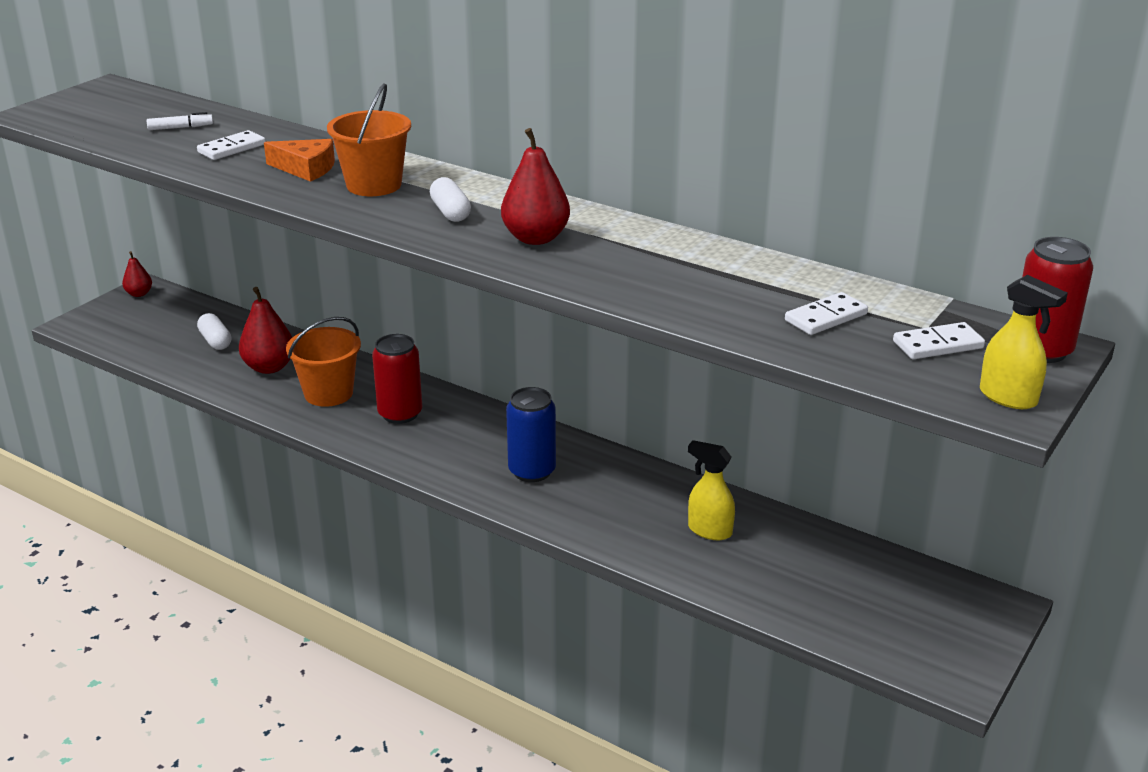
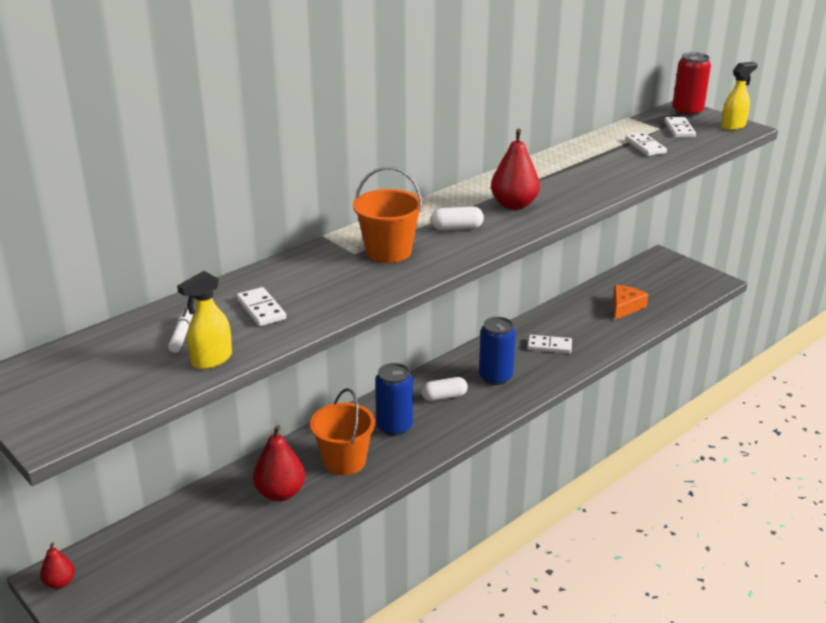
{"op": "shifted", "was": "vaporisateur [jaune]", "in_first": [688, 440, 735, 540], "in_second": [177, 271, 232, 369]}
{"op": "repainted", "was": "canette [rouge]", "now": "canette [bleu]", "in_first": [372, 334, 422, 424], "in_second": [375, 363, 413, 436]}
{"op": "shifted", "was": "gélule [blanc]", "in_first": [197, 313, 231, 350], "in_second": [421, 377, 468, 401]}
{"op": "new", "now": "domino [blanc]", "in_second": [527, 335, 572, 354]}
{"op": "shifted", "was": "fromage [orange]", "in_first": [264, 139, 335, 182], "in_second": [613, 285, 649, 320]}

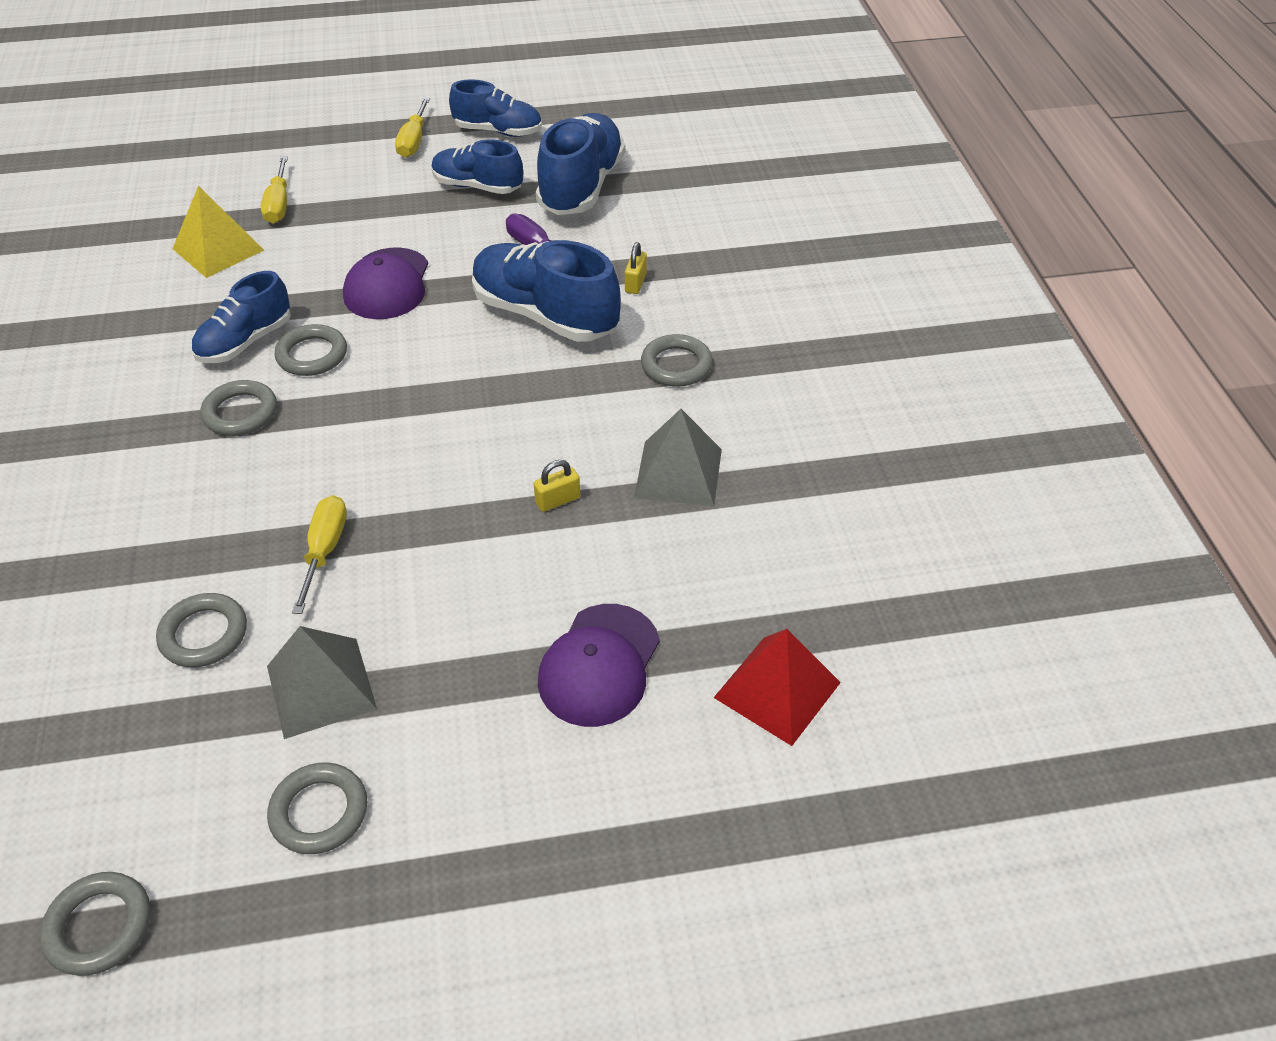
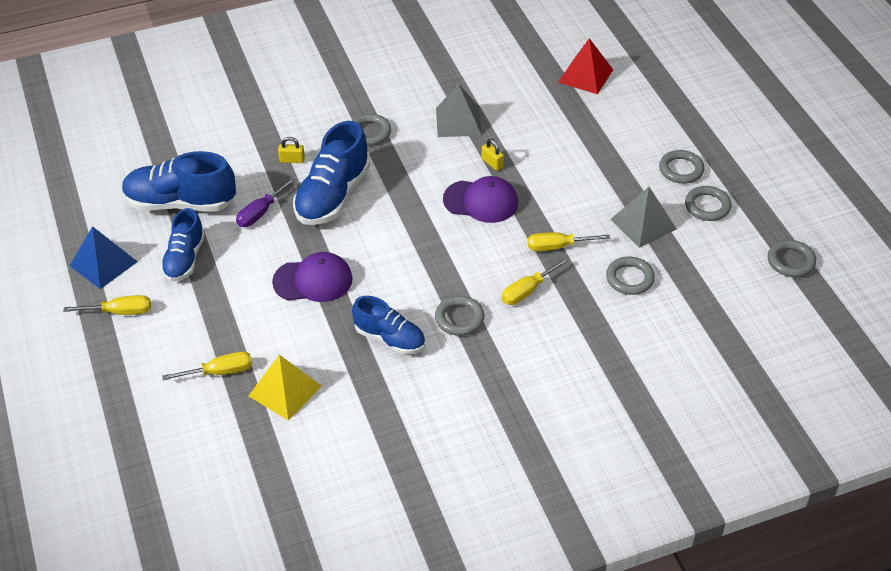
{"op": "swapped", "was": "chaussure [bleu]", "now": "pyramide [bleu]", "in_first": [449, 79, 542, 137], "in_second": [70, 226, 138, 289]}
{"op": "shifted", "was": "casquette [violet]", "in_first": [538, 604, 660, 727], "in_second": [443, 176, 518, 223]}
{"op": "new", "now": "tournevis [jaune]", "in_second": [502, 257, 569, 305]}
{"op": "shifted", "was": "anneau [gris]", "in_first": [275, 324, 347, 376], "in_second": [659, 150, 704, 184]}

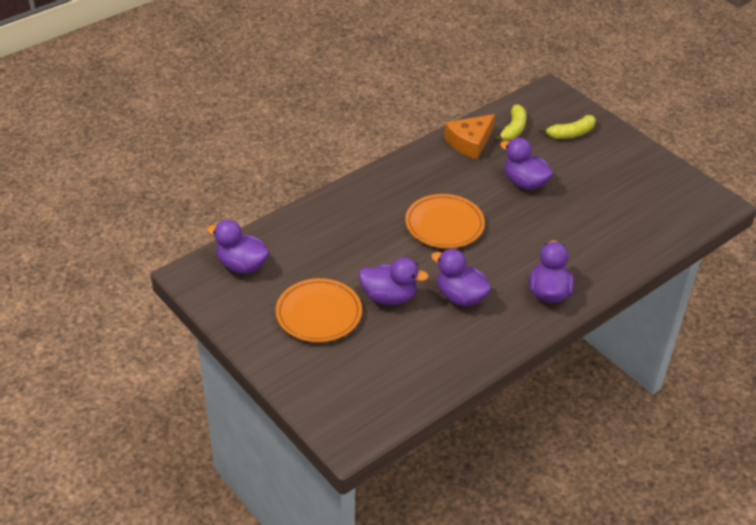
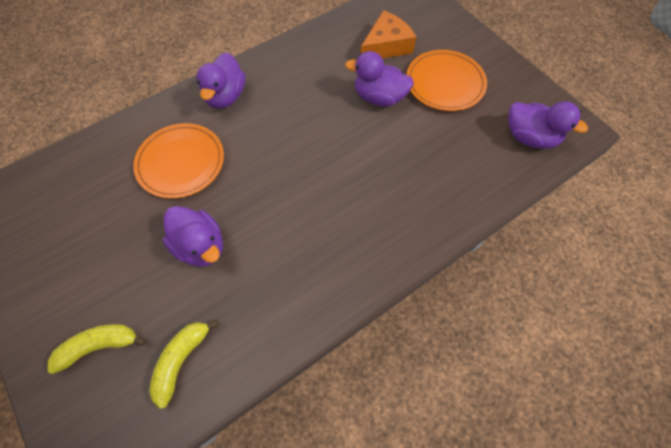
{"op": "shifted", "was": "assiette [orange]", "in_first": [405, 194, 485, 249], "in_second": [133, 123, 224, 199]}
{"op": "shifted", "was": "fromage [orange]", "in_first": [444, 114, 495, 159], "in_second": [360, 10, 416, 59]}
{"op": "gone", "was": "canard [violet]", "in_first": [431, 249, 491, 306]}

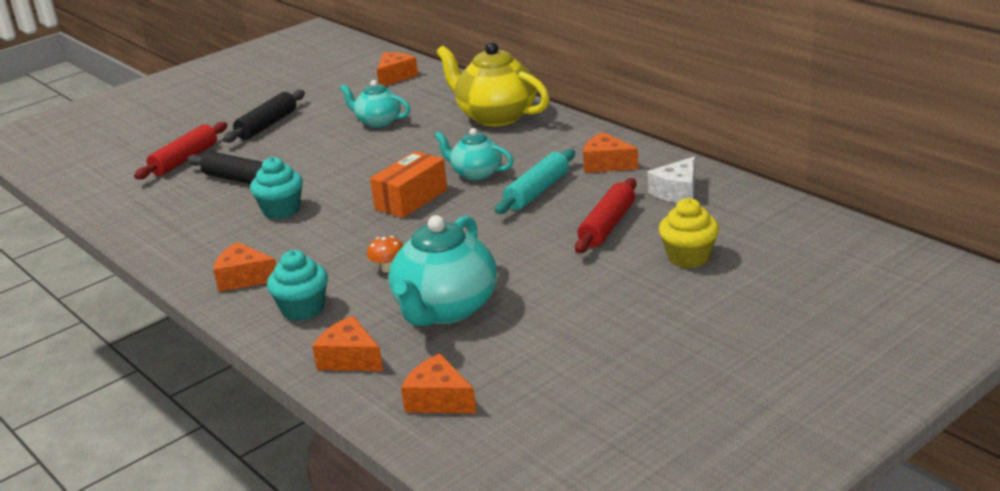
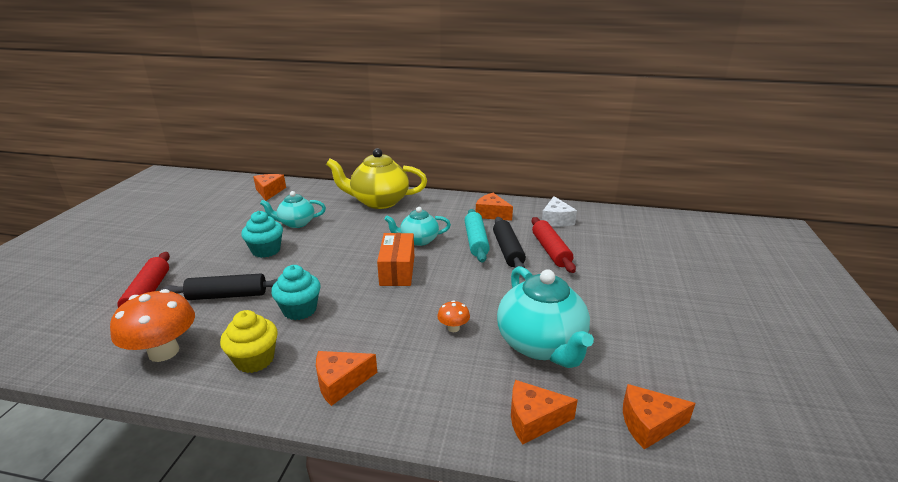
{"op": "new", "now": "champignon [orange]", "in_second": [110, 289, 195, 362]}
{"op": "shifted", "was": "muffin [jaune]", "in_first": [659, 198, 719, 268], "in_second": [220, 310, 277, 373]}
{"op": "shifted", "was": "muffin [turquoise]", "in_first": [267, 250, 328, 321], "in_second": [241, 211, 283, 258]}
{"op": "rotated", "was": "fromage [orange]", "in_first": [583, 132, 638, 173], "in_second": [476, 193, 513, 221], "clockwise": 45}
{"op": "shifted", "was": "rouleau à pâtisserie [noir]", "in_first": [223, 90, 305, 143], "in_second": [493, 217, 526, 268]}

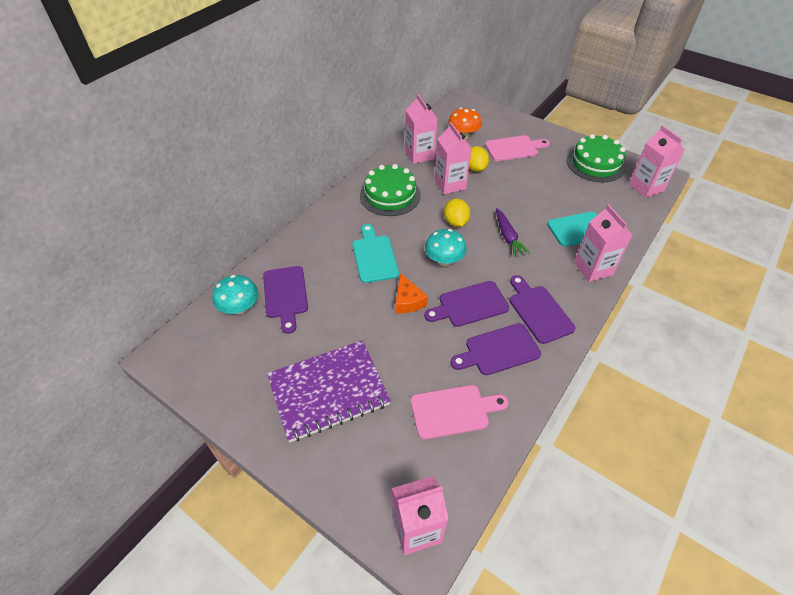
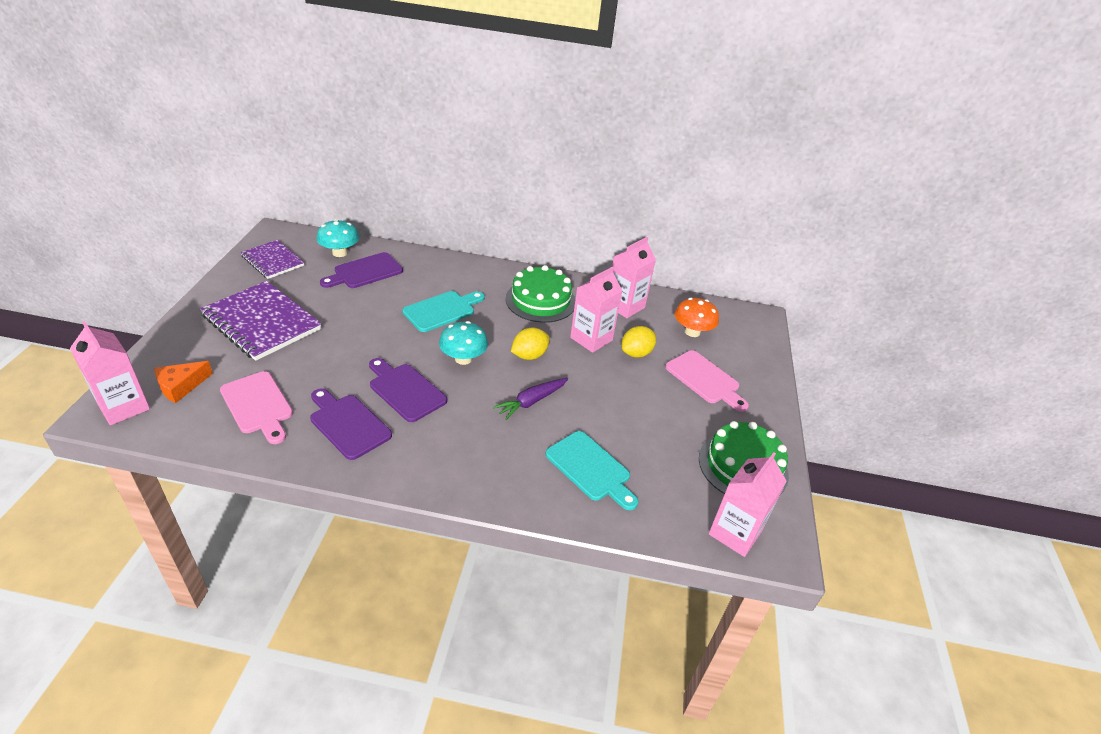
{"op": "shifted", "was": "fromage [orange]", "in_first": [395, 273, 428, 313], "in_second": [155, 361, 213, 403]}
{"op": "new", "now": "carnet [violet]", "in_second": [240, 240, 304, 279]}
{"op": "gone", "was": "planche à découper [violet]", "in_first": [510, 275, 575, 344]}
{"op": "gone", "was": "brique de lait [rose]", "in_first": [574, 204, 633, 282]}

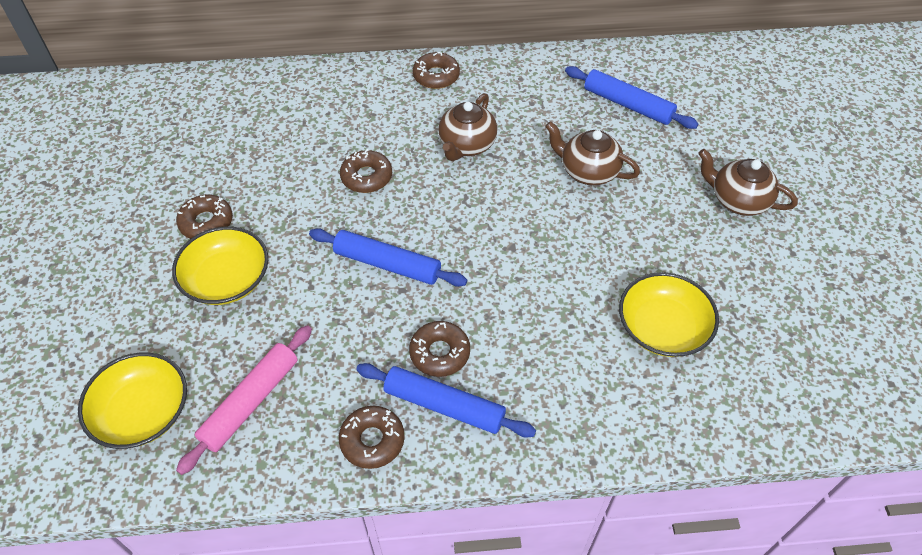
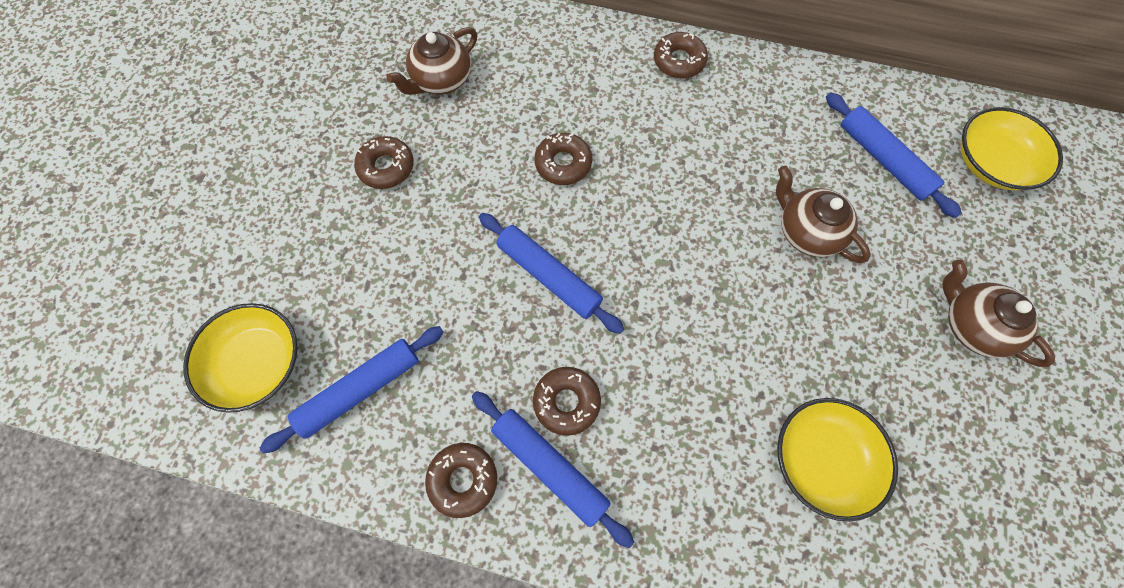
{"op": "repainted", "was": "rouleau à pâtisserie [rose]", "now": "rouleau à pâtisserie [bleu]", "in_first": [176, 325, 312, 475], "in_second": [260, 326, 444, 453]}
{"op": "shifted", "was": "théière [marron]", "in_first": [438, 93, 498, 161], "in_second": [386, 27, 477, 95]}
{"op": "shifted", "was": "bol [jaune]", "in_first": [172, 227, 268, 305], "in_second": [960, 107, 1063, 190]}

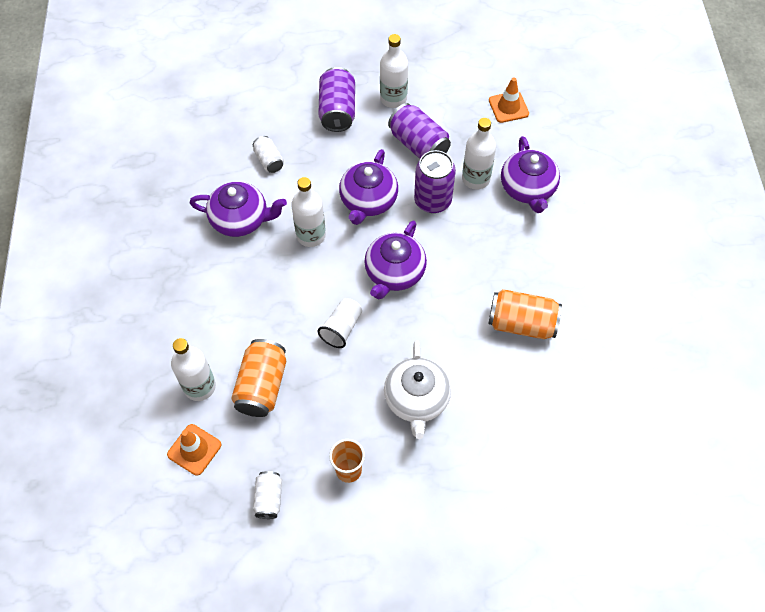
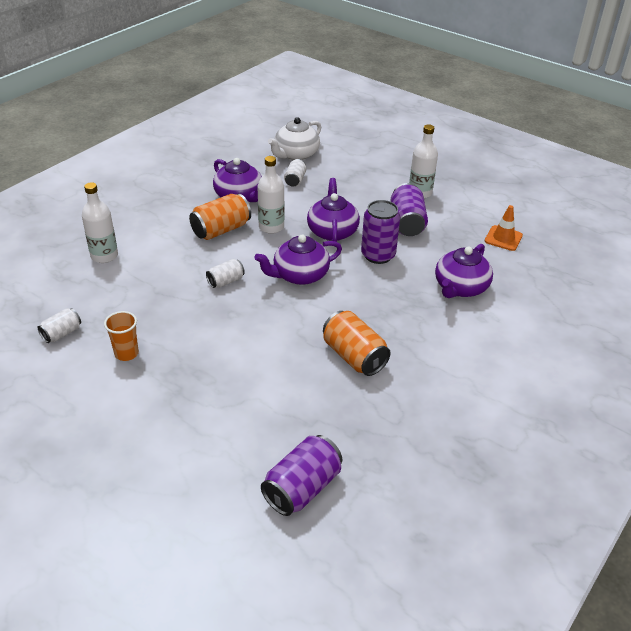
{"op": "shifted", "was": "canette [orange]", "in_first": [231, 339, 287, 417], "in_second": [189, 194, 251, 240]}
{"op": "swapped", "was": "gobelet [blanc]", "now": "canette [blanc]", "in_first": [318, 298, 362, 348], "in_second": [206, 259, 245, 288]}
{"op": "shifted", "was": "canette [violet]", "in_first": [318, 67, 355, 132], "in_second": [261, 435, 342, 516]}
{"op": "shifted", "was": "théière [blanc]", "in_first": [384, 340, 451, 439], "in_second": [268, 117, 321, 160]}
{"op": "rotated", "was": "théière [violet]", "in_first": [339, 149, 398, 225], "in_second": [307, 178, 360, 242], "clockwise": 120}
{"op": "gone", "was": "cône de chantier [orange]", "in_first": [167, 424, 221, 476]}
{"op": "gone", "was": "bouteille [blanc]", "in_first": [462, 118, 496, 189]}

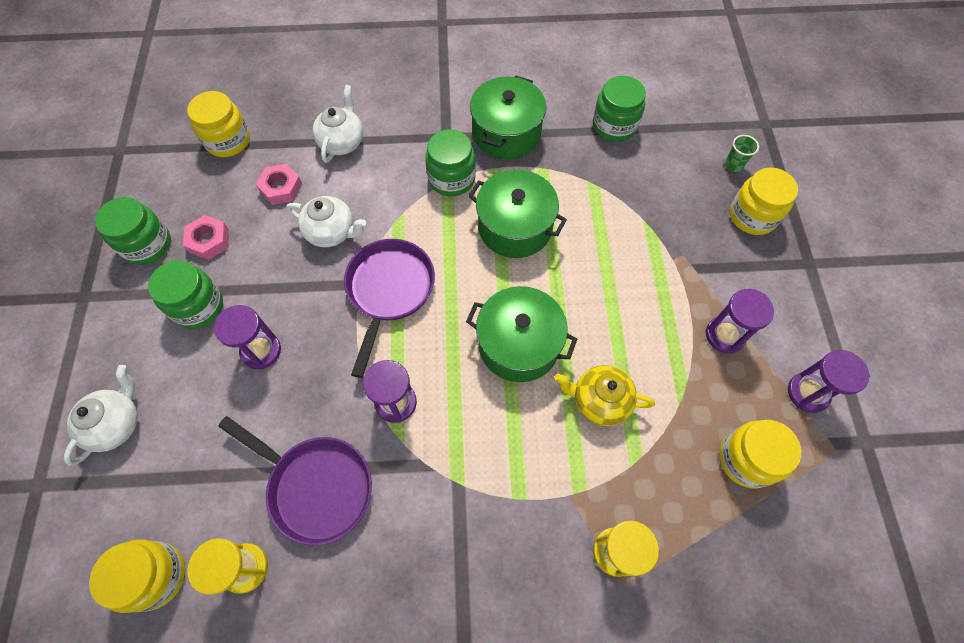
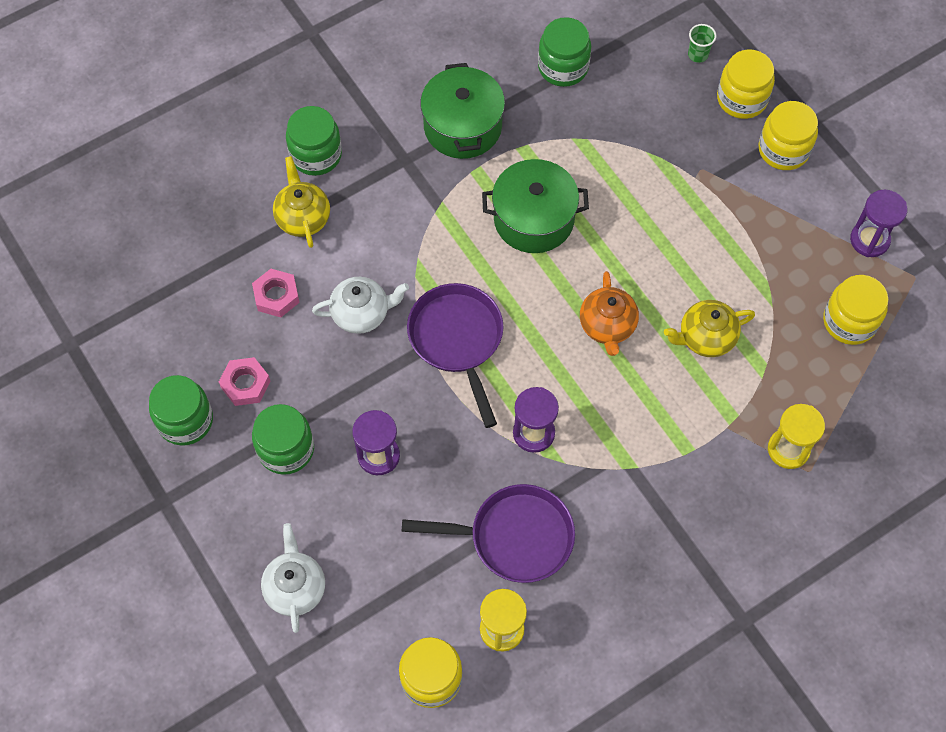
{"op": "repainted", "was": "théière [blanc]", "now": "théière [jaune]", "in_first": [313, 85, 363, 163], "in_second": [273, 156, 330, 248]}
{"op": "shifted", "was": "bocal [vert]", "in_first": [425, 129, 476, 196], "in_second": [286, 106, 342, 176]}
{"op": "swapped", "was": "marmite [vert]", "now": "théière [orange]", "in_first": [466, 286, 577, 382], "in_second": [580, 271, 639, 356]}
{"op": "shifted", "was": "bocal [jaune]", "in_first": [187, 91, 250, 157], "in_second": [758, 101, 818, 170]}
{"op": "gone", "was": "sablier [violet]", "in_first": [706, 289, 774, 354]}

